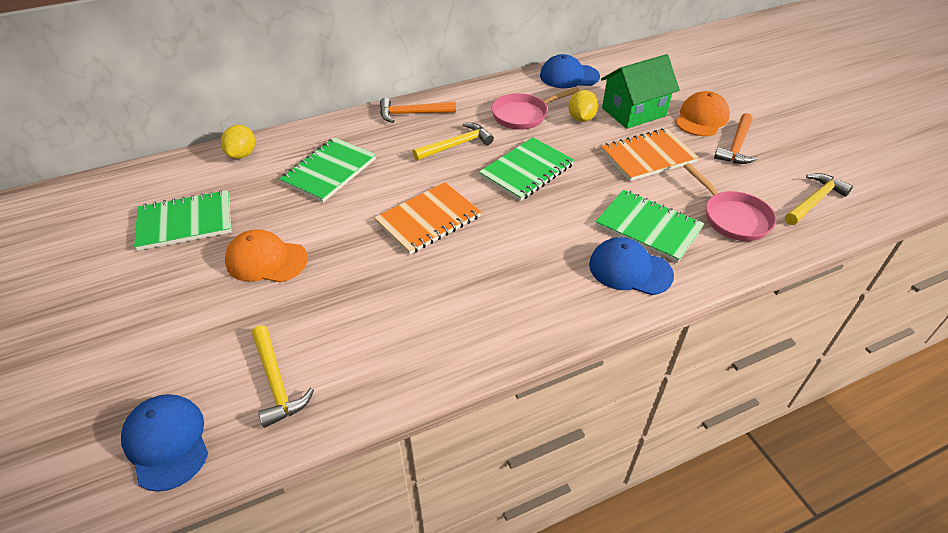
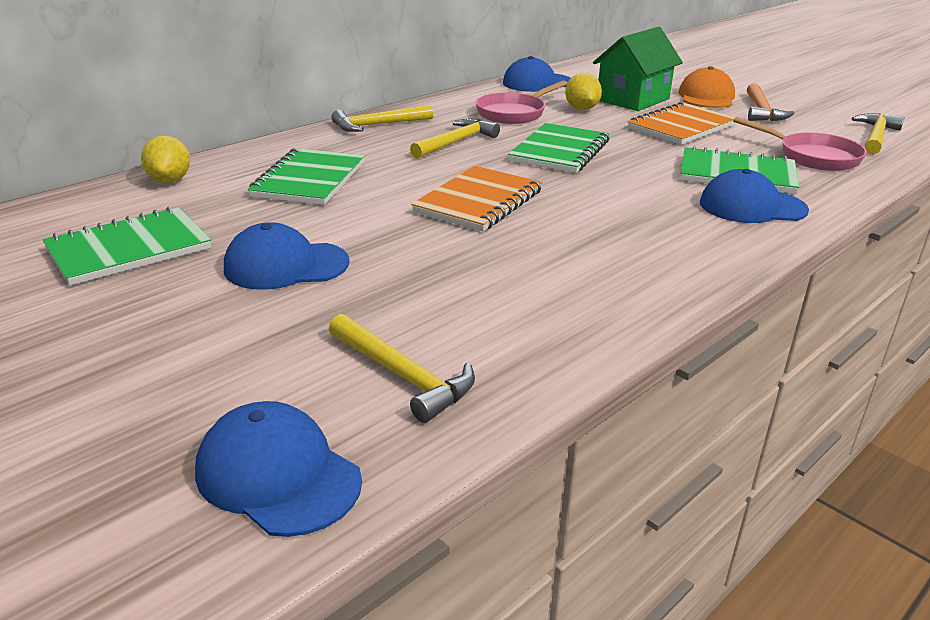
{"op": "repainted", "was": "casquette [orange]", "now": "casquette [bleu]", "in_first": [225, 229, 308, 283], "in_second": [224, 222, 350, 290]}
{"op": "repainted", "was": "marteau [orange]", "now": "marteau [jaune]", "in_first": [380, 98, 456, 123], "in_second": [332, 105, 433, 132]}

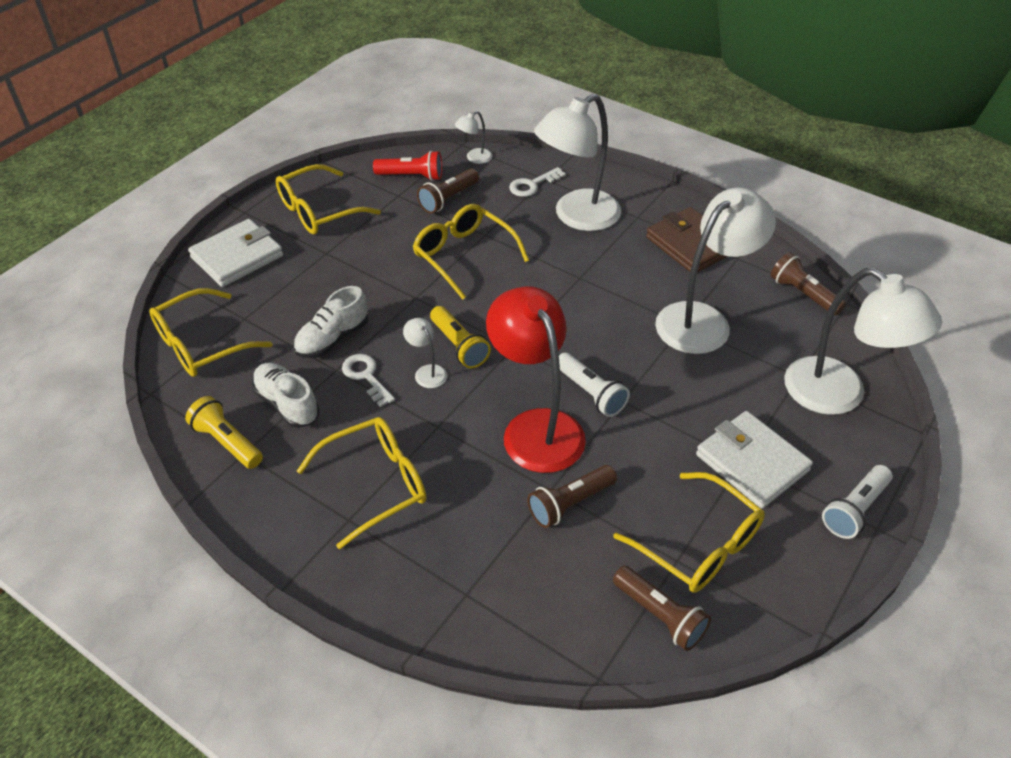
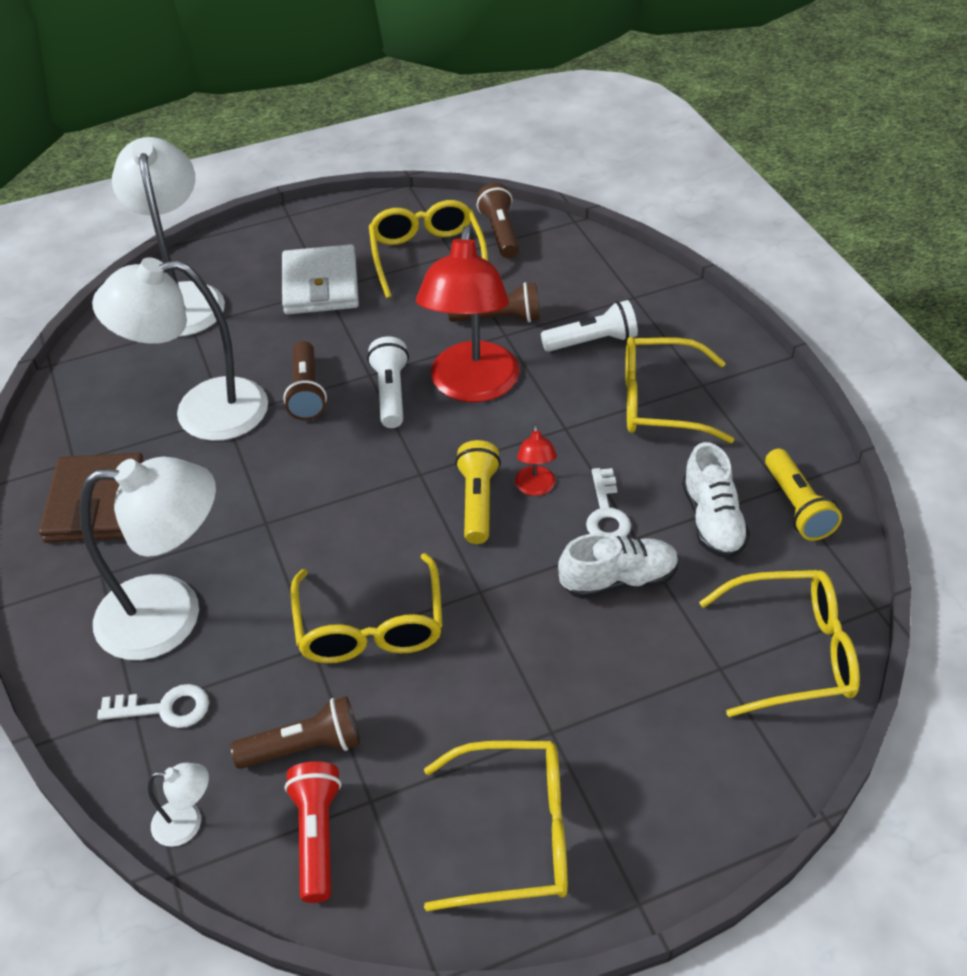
{"op": "shifted", "was": "lampe de poche [marron]", "in_first": [770, 252, 846, 316], "in_second": [283, 341, 327, 420]}
{"op": "rotated", "was": "lampe de poche [rouge]", "in_first": [373, 150, 442, 181], "in_second": [285, 761, 341, 903], "clockwise": 45}
{"op": "repainted", "was": "lampe [blanc]", "now": "lampe [rouge]", "in_first": [403, 318, 447, 388], "in_second": [515, 424, 557, 496]}
{"op": "shifted", "was": "lampe de poche [blanc]", "in_first": [822, 465, 893, 539], "in_second": [541, 300, 638, 352]}
{"op": "gone", "was": "portefeuille [blanc]", "in_first": [188, 219, 283, 287]}

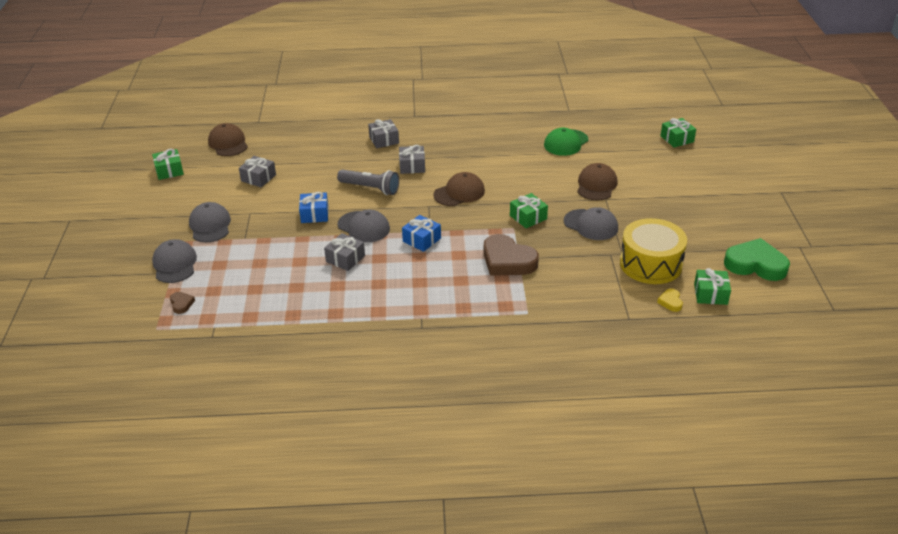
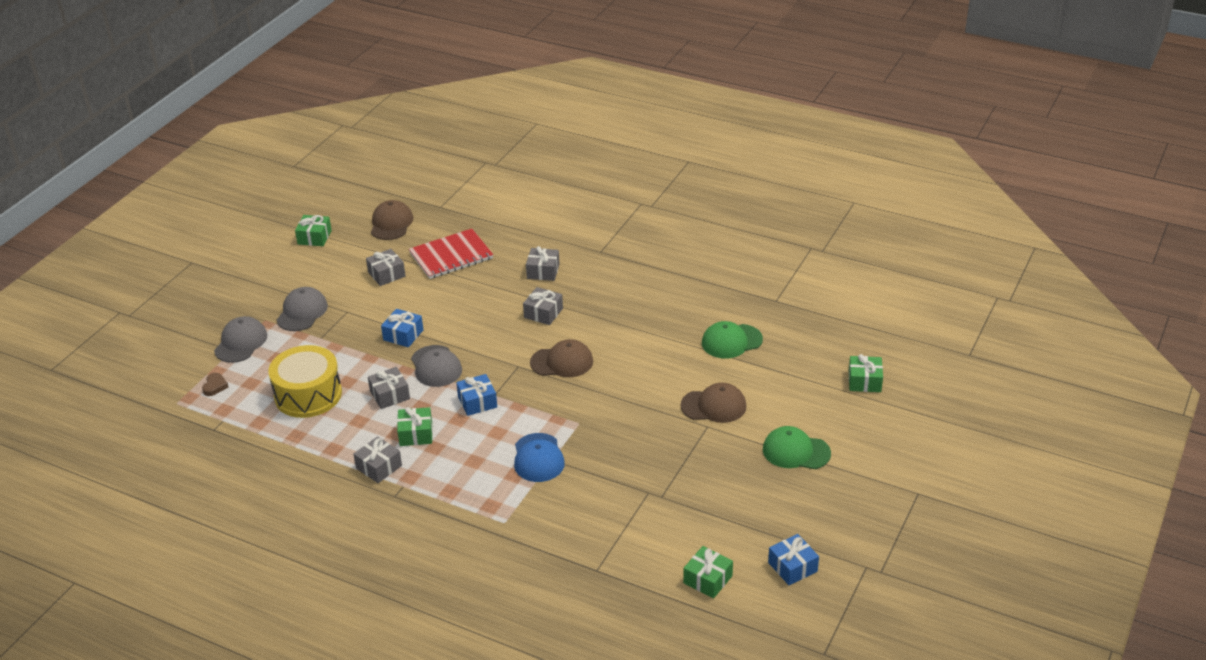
{"op": "shifted", "was": "tambour [jaune]", "in_first": [620, 218, 687, 284], "in_second": [268, 345, 342, 418]}
{"op": "new", "now": "cadeau [gris]", "in_second": [353, 436, 402, 483]}
{"op": "shifted", "was": "cadeau [vert]", "in_first": [510, 193, 548, 228], "in_second": [397, 407, 433, 446]}
{"op": "new", "now": "carnet [rouge]", "in_second": [409, 229, 493, 279]}
{"op": "swapped", "was": "cœur [marron]", "now": "casquette [bleu]", "in_first": [484, 234, 539, 276], "in_second": [514, 433, 565, 482]}
{"op": "rotated", "was": "casquette [marron]", "in_first": [577, 163, 617, 201], "in_second": [681, 383, 746, 423], "clockwise": 45}
{"op": "new", "now": "casquette [vert]", "in_second": [763, 426, 831, 469]}
{"op": "swapped", "was": "cœur [vert]", "now": "cadeau [bleu]", "in_first": [724, 238, 790, 281], "in_second": [768, 534, 819, 585]}
{"op": "gone", "was": "lampe de poche [gris]", "in_first": [337, 169, 399, 195]}
{"op": "gone", "was": "casquette [gris]", "in_first": [564, 207, 618, 240]}
{"op": "gone", "was": "cœur [jaune]", "in_first": [657, 289, 683, 312]}

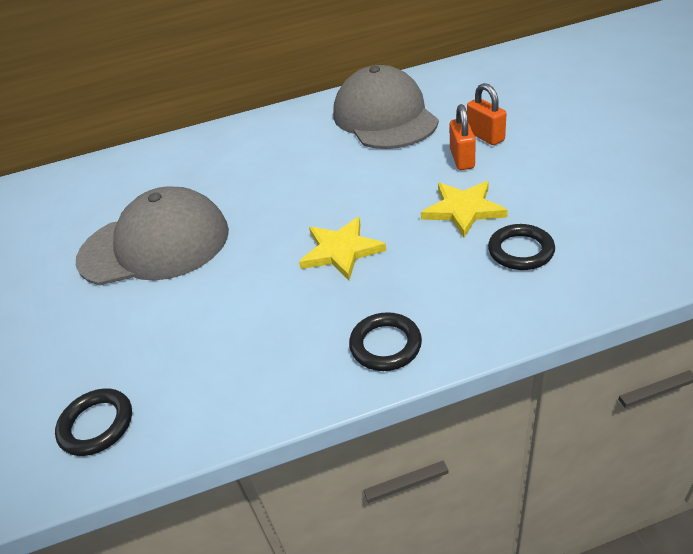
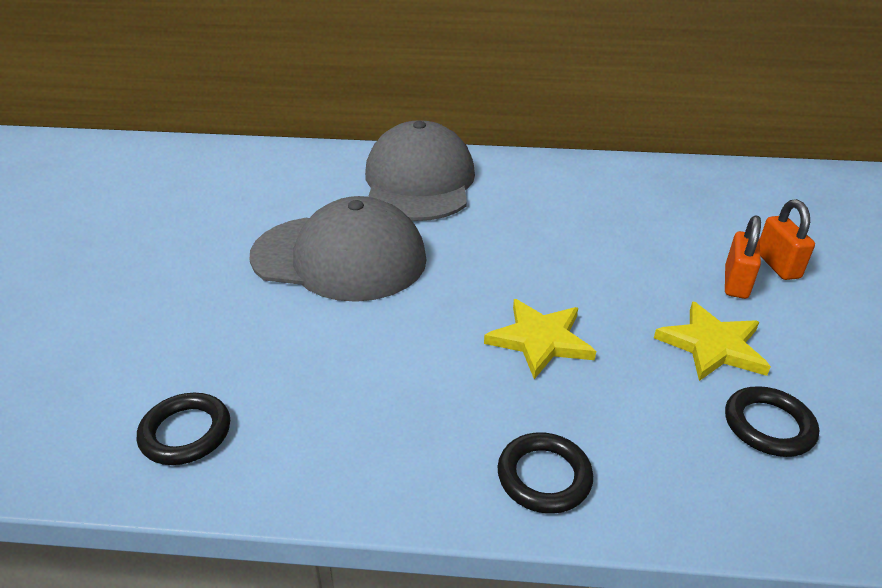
{"op": "shifted", "was": "casquette [gris]", "in_first": [333, 65, 439, 149], "in_second": [365, 120, 475, 221]}

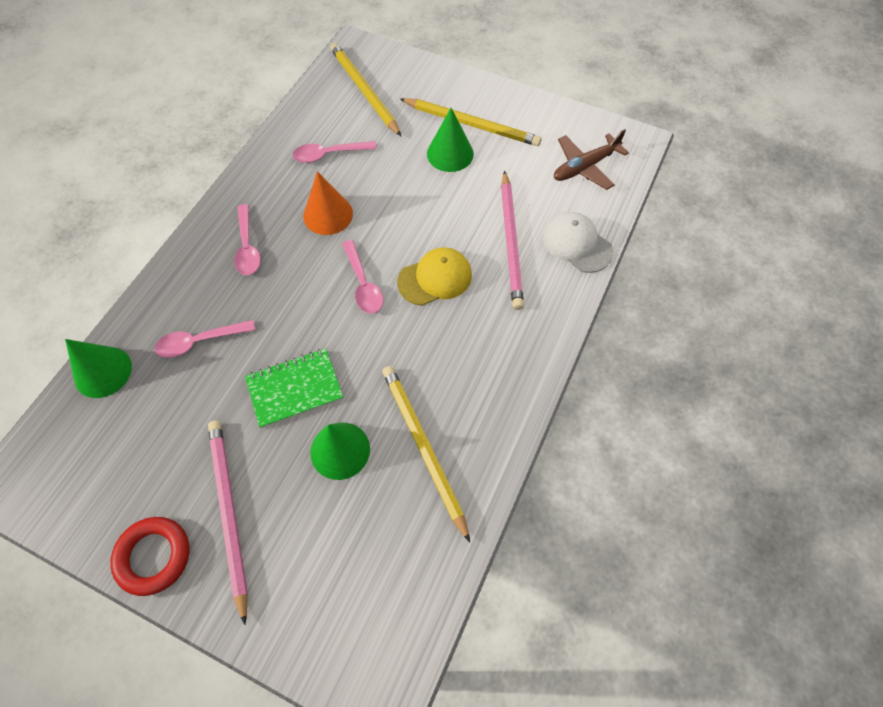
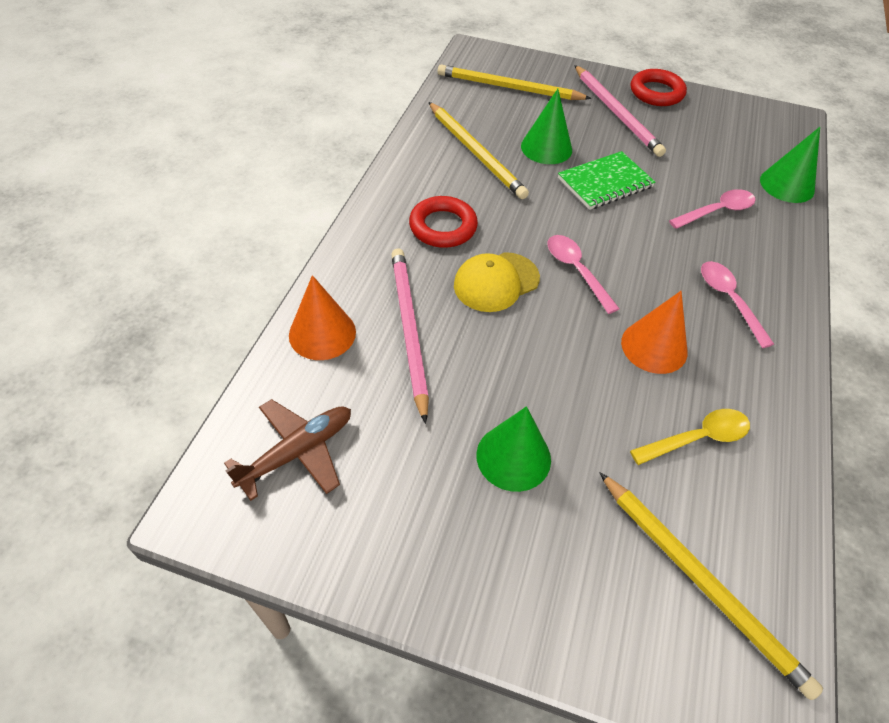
{"op": "swapped", "was": "casquette [blanc]", "now": "cône [orange]", "in_first": [543, 212, 613, 273], "in_second": [289, 275, 356, 360]}
{"op": "new", "now": "anneau [rouge]", "in_second": [409, 196, 478, 248]}
{"op": "shifted", "was": "crayon [jaune]", "in_first": [400, 98, 541, 146], "in_second": [438, 64, 592, 100]}
{"op": "repainted", "was": "cuillère [rose]", "now": "cuillère [jaune]", "in_first": [292, 141, 377, 163], "in_second": [630, 409, 750, 465]}

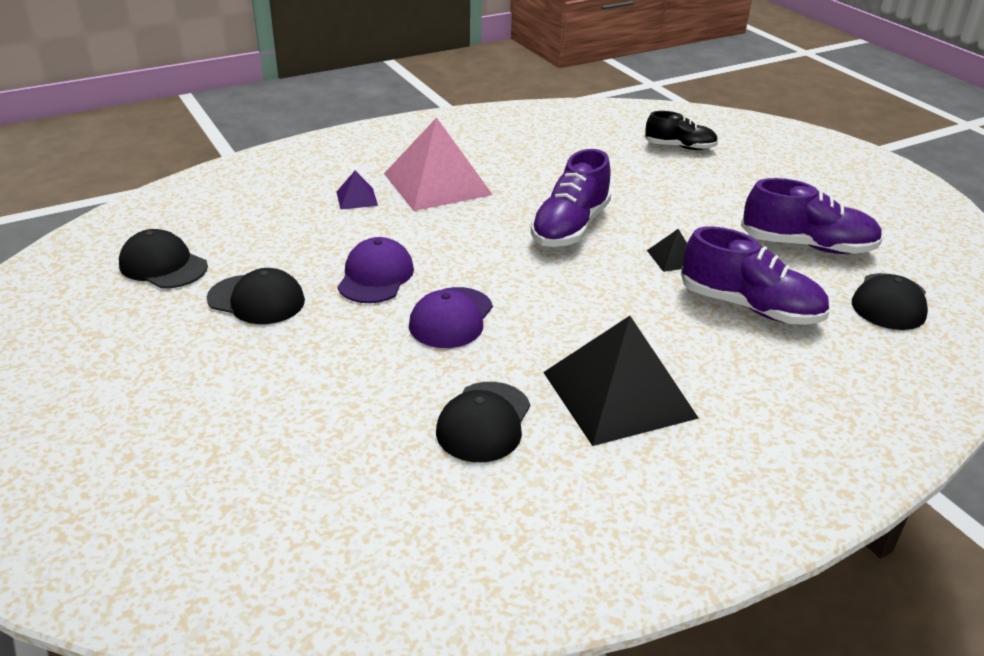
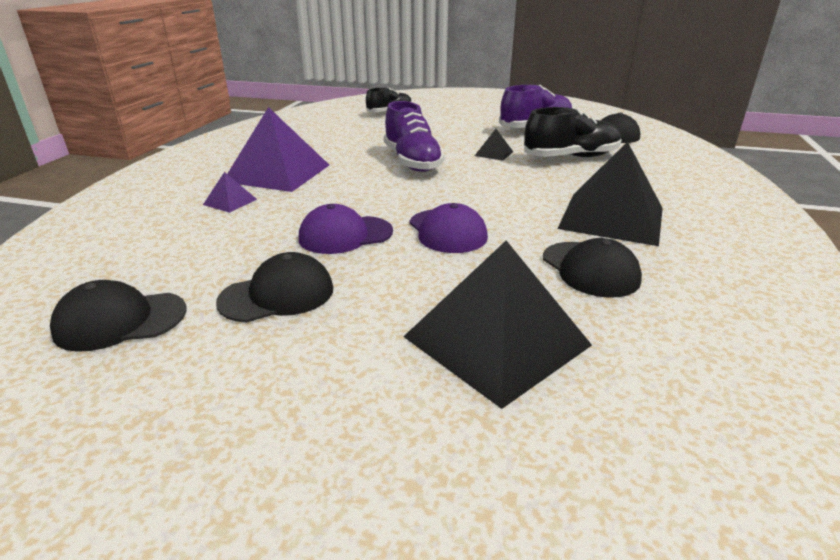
{"op": "repainted", "was": "pyramide [rose]", "now": "pyramide [violet]", "in_first": [384, 117, 493, 211], "in_second": [227, 107, 329, 192]}
{"op": "rotated", "was": "casquette [violet]", "in_first": [338, 237, 414, 303], "in_second": [299, 204, 393, 254], "clockwise": -75}
{"op": "new", "now": "pyramide [noir]", "in_second": [403, 241, 592, 409]}
{"op": "repainted", "was": "chaussure [violet]", "now": "chaussure [noir]", "in_first": [681, 226, 830, 325], "in_second": [524, 107, 622, 157]}

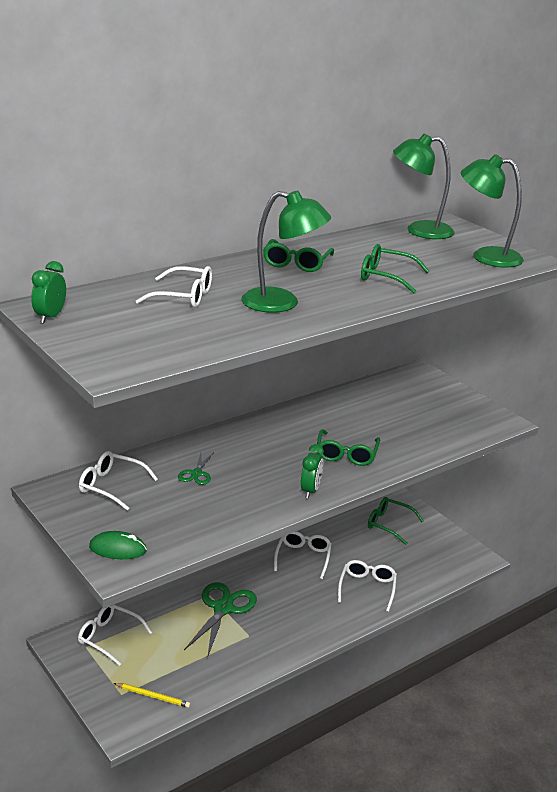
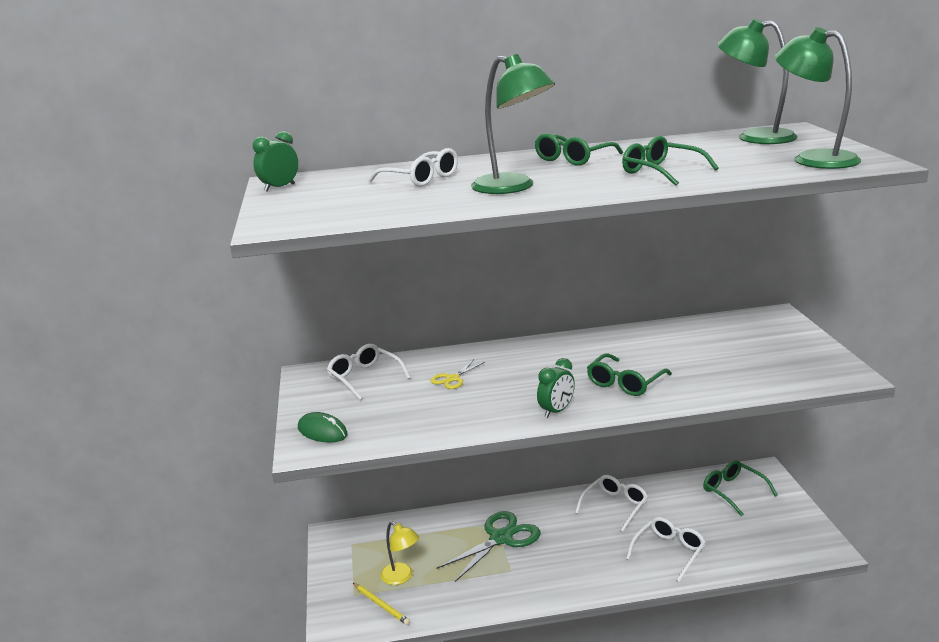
{"op": "new", "now": "lampe [jaune]", "in_second": [380, 522, 419, 585]}
{"op": "repainted", "was": "ciseaux [vert]", "now": "ciseaux [jaune]", "in_first": [178, 452, 214, 485], "in_second": [430, 359, 485, 389]}
{"op": "gone", "was": "lunettes [blanc]", "in_first": [78, 605, 152, 666]}

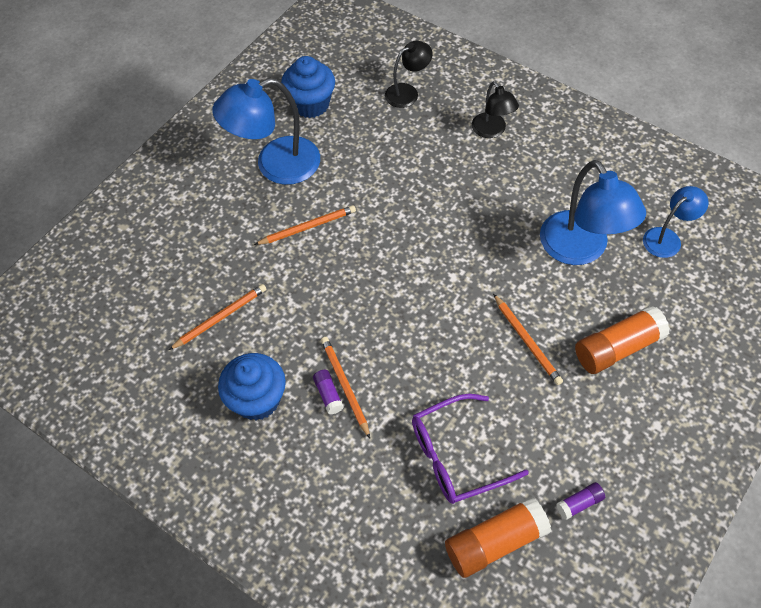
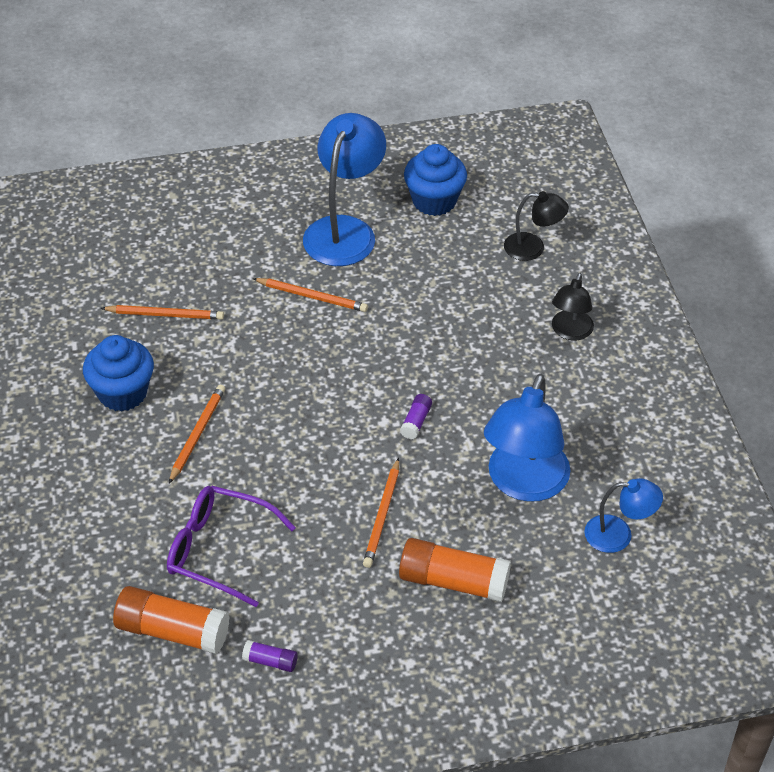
{"op": "rotated", "was": "lampe [bleu]", "in_first": [212, 78, 320, 185], "in_second": [303, 113, 386, 266], "clockwise": 90}
{"op": "shifted", "was": "bâton de colle [violet]", "in_first": [313, 370, 344, 414], "in_second": [400, 394, 432, 439]}

